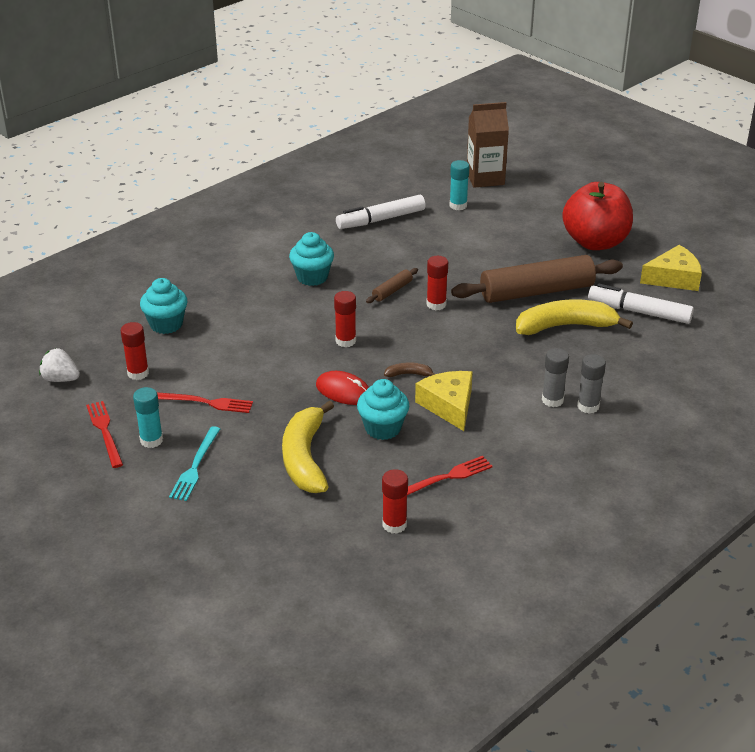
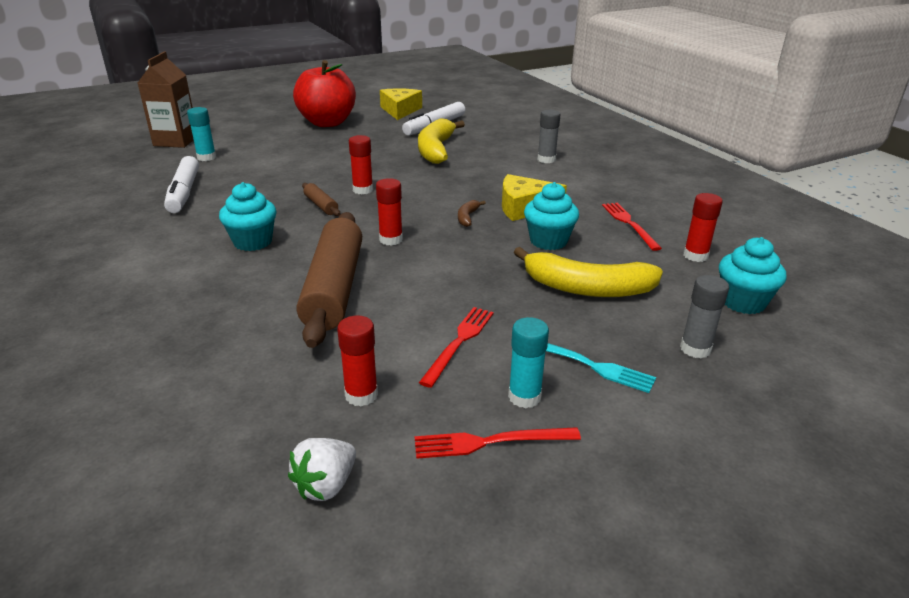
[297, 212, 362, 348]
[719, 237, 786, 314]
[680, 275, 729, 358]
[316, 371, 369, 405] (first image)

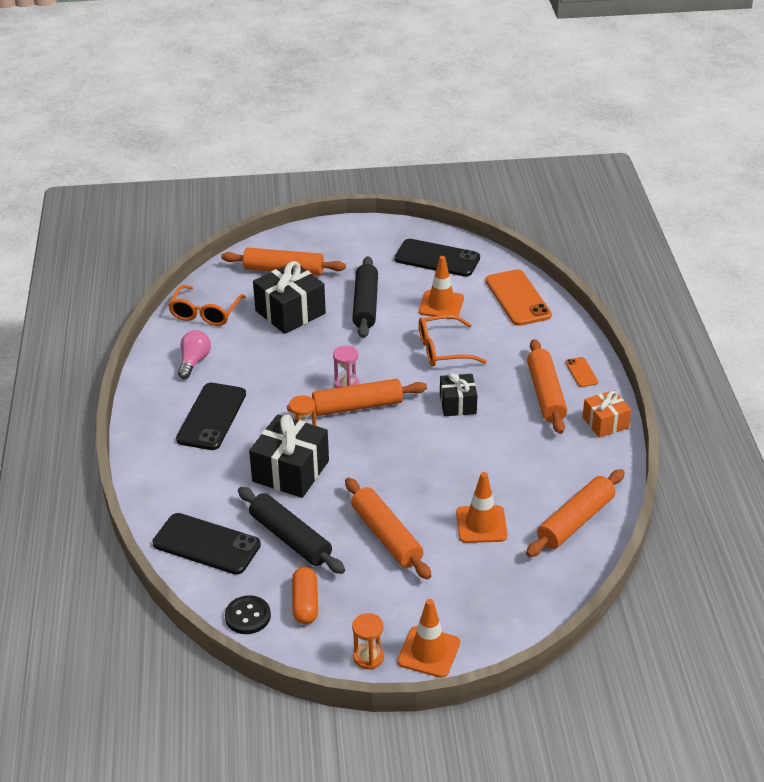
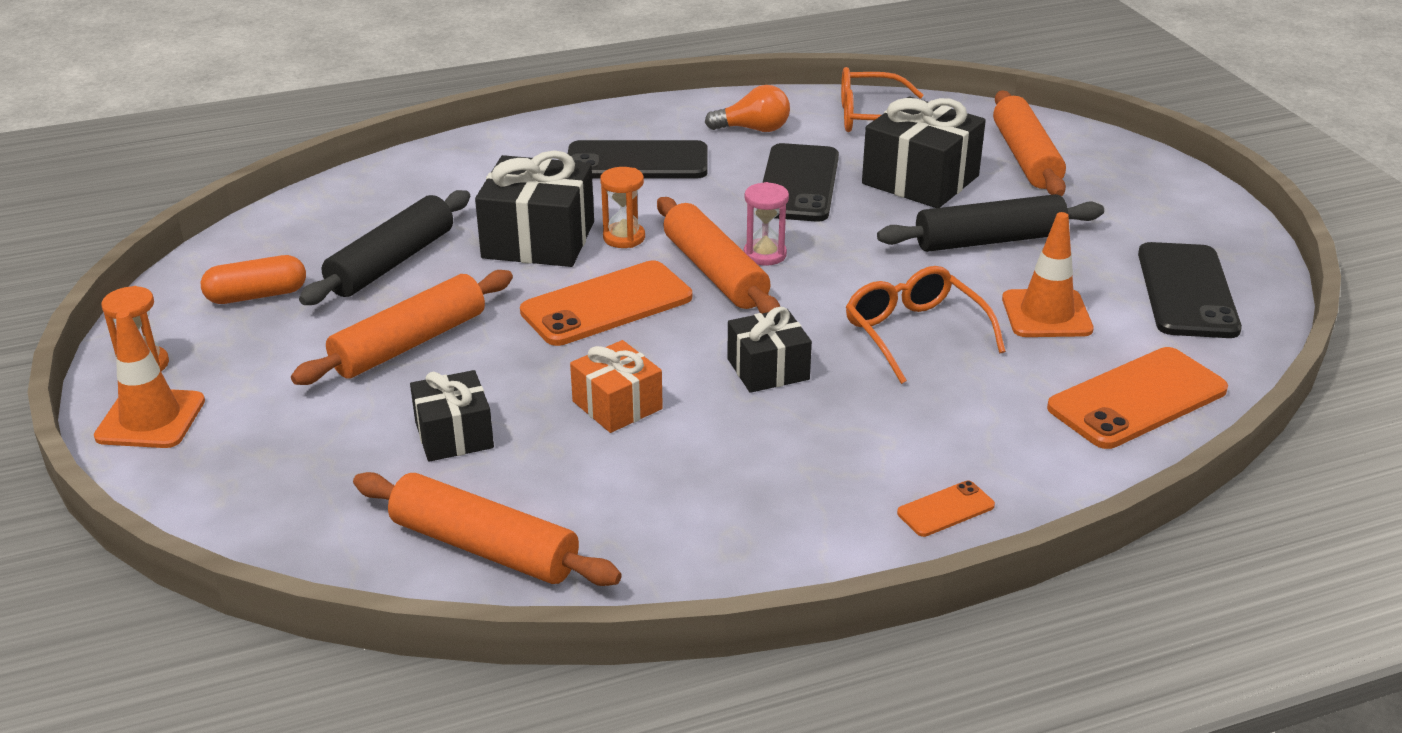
[705, 85, 790, 132]
[527, 339, 567, 434] (first image)
[570, 340, 663, 433]
[410, 370, 494, 462]
[763, 143, 839, 221]
[225, 595, 271, 634] (first image)
[520, 260, 692, 346]

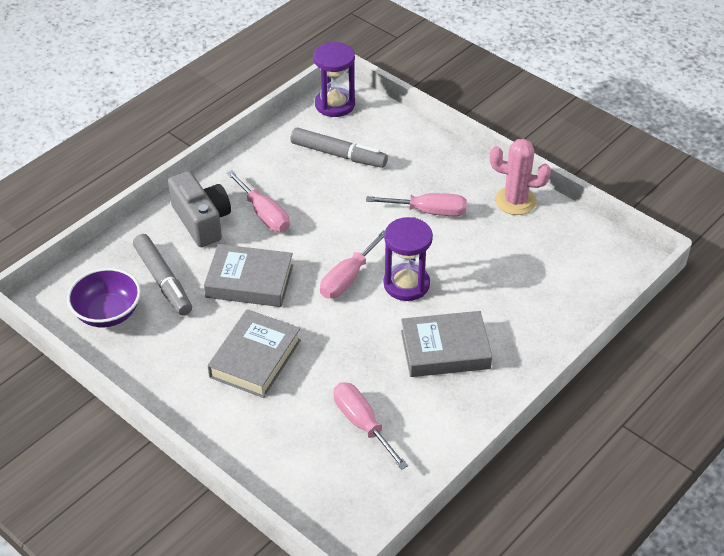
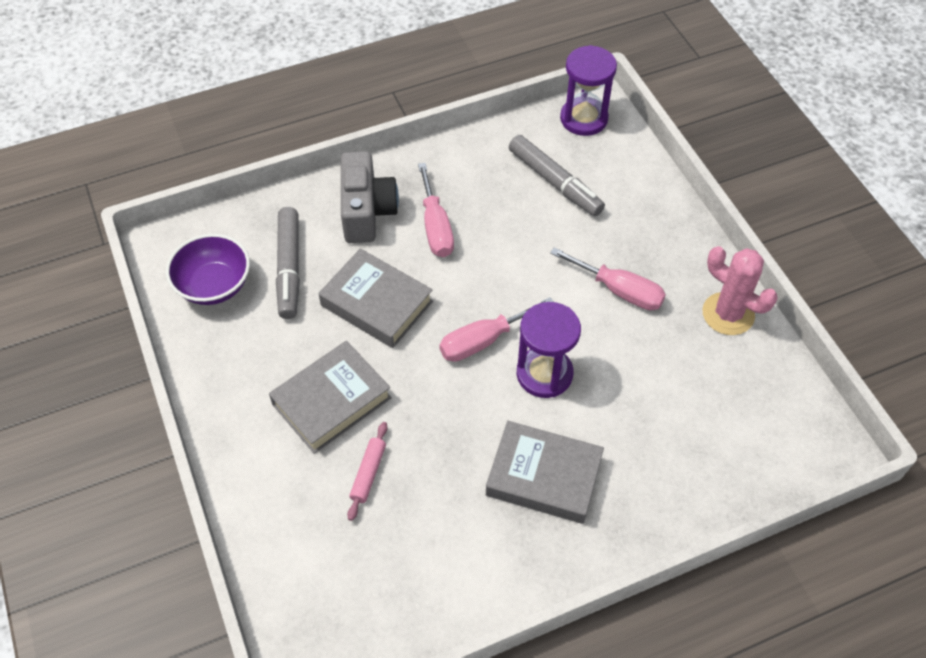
[334, 383, 408, 470] (first image)
[347, 422, 388, 521]

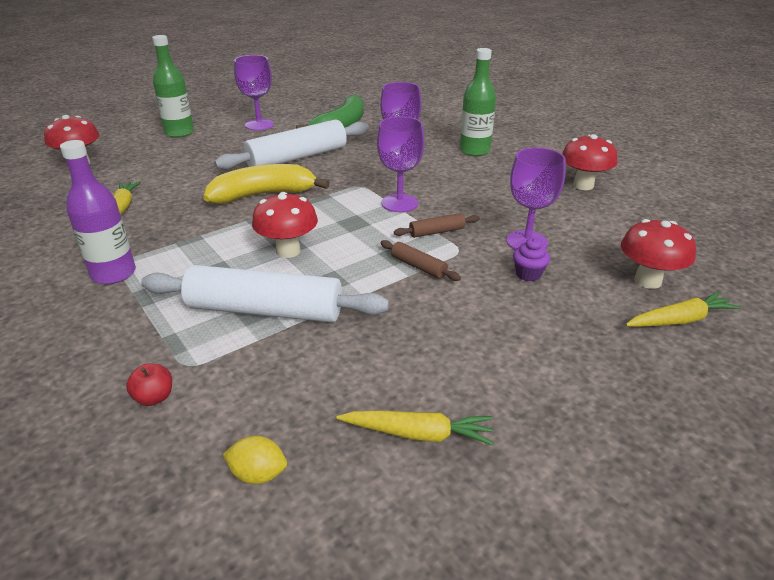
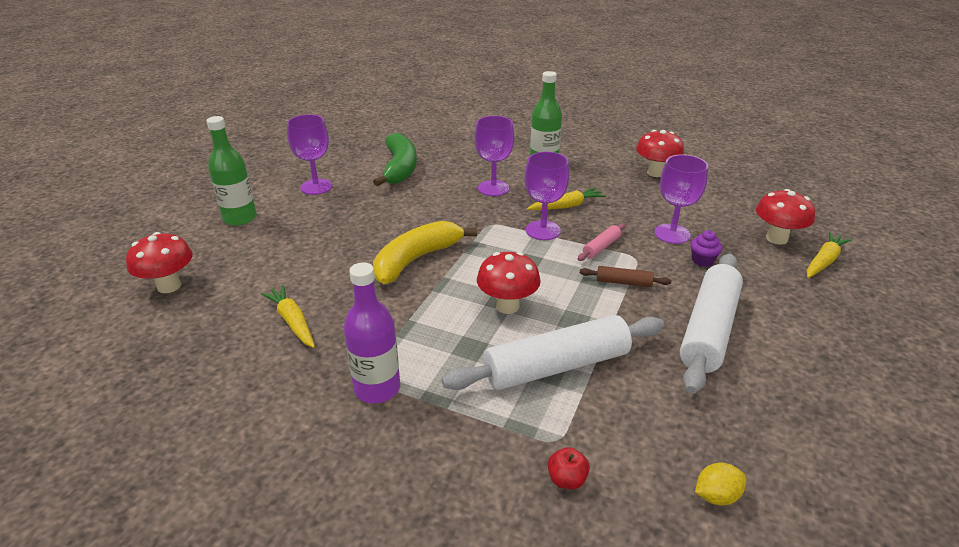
[680, 254, 743, 394]
[578, 223, 625, 261]
[527, 187, 606, 210]

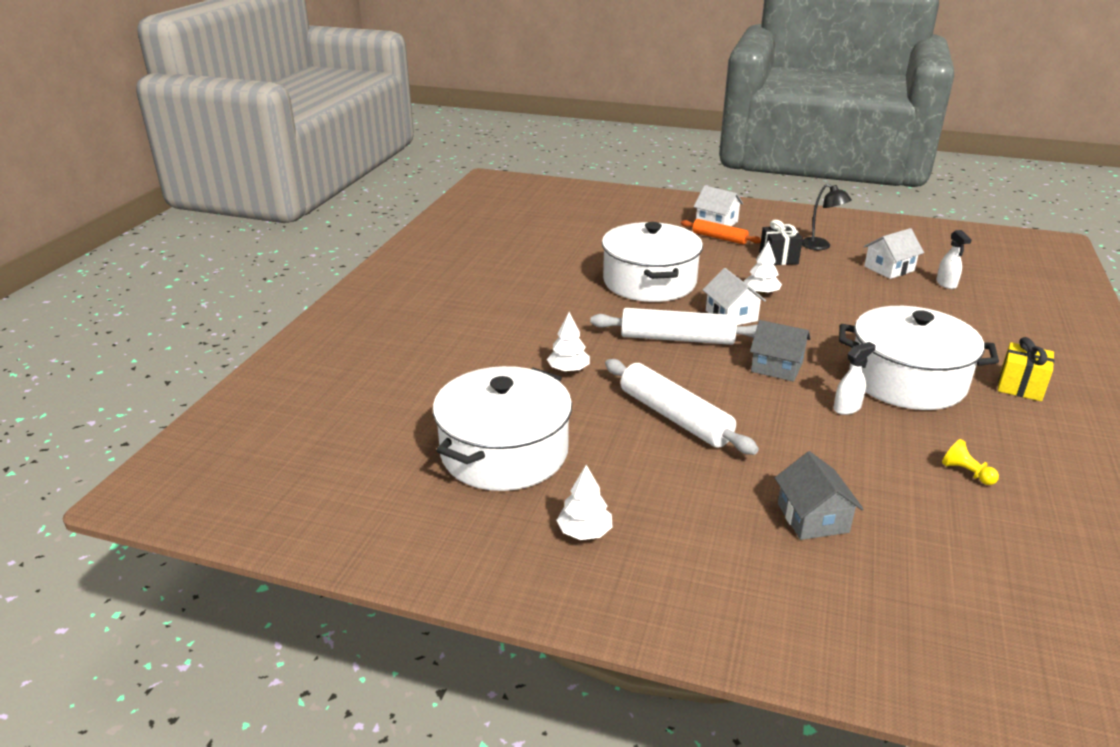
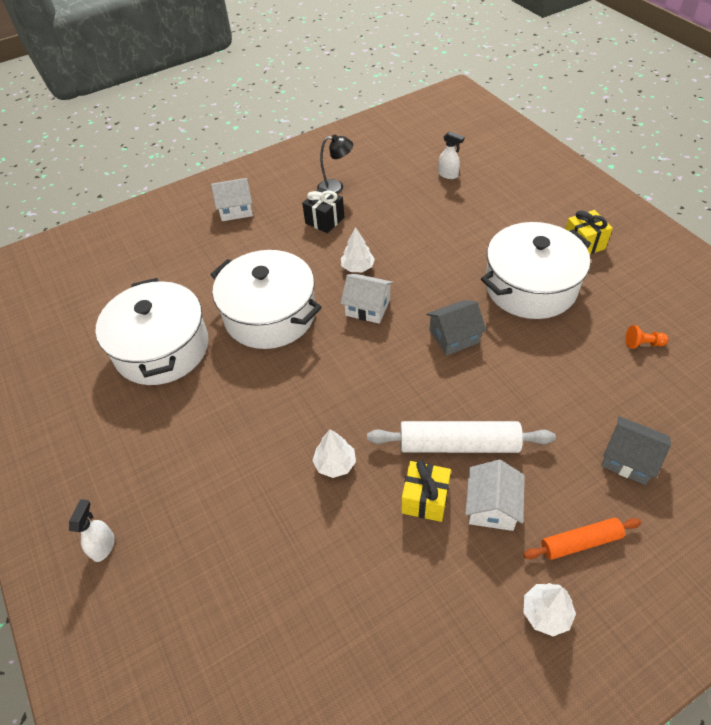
[523, 518, 642, 560]
[465, 460, 525, 531]
[590, 308, 757, 345] (first image)
[69, 499, 115, 562]
[95, 278, 208, 385]
[625, 325, 669, 349]
[401, 460, 451, 522]

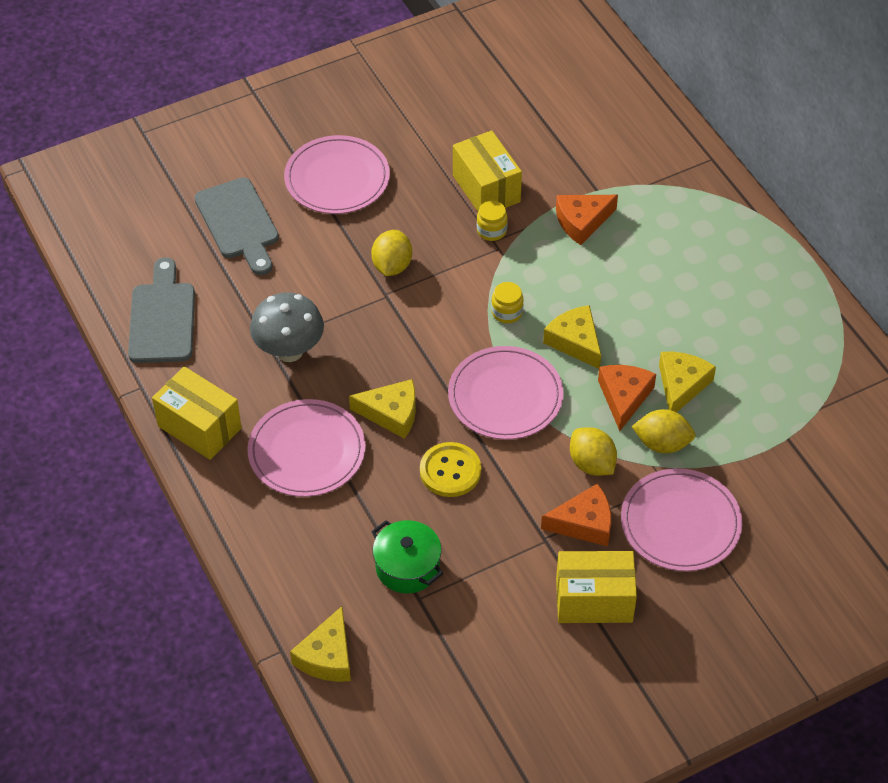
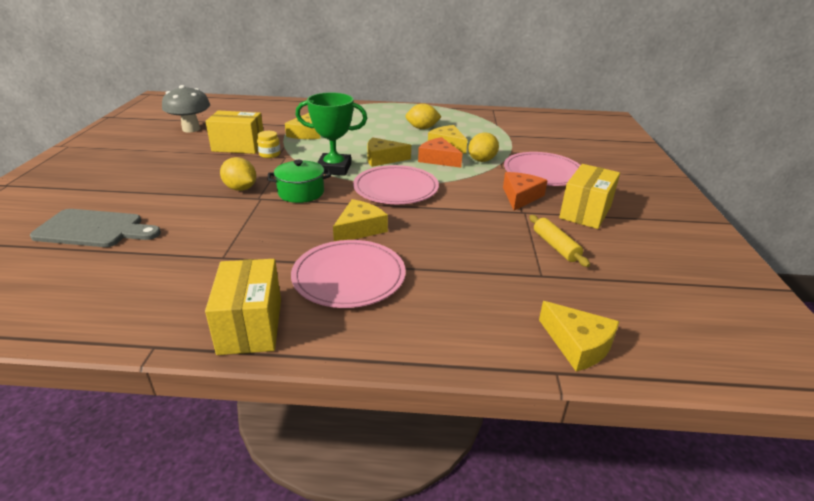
[284, 135, 390, 214] (first image)
[285, 113, 320, 139]
[128, 257, 195, 363] (first image)
[296, 92, 367, 176]
[162, 85, 210, 132]
[205, 259, 281, 355]
[405, 103, 442, 129]
[420, 442, 481, 497] (first image)
[268, 160, 331, 203]
[529, 215, 590, 267]

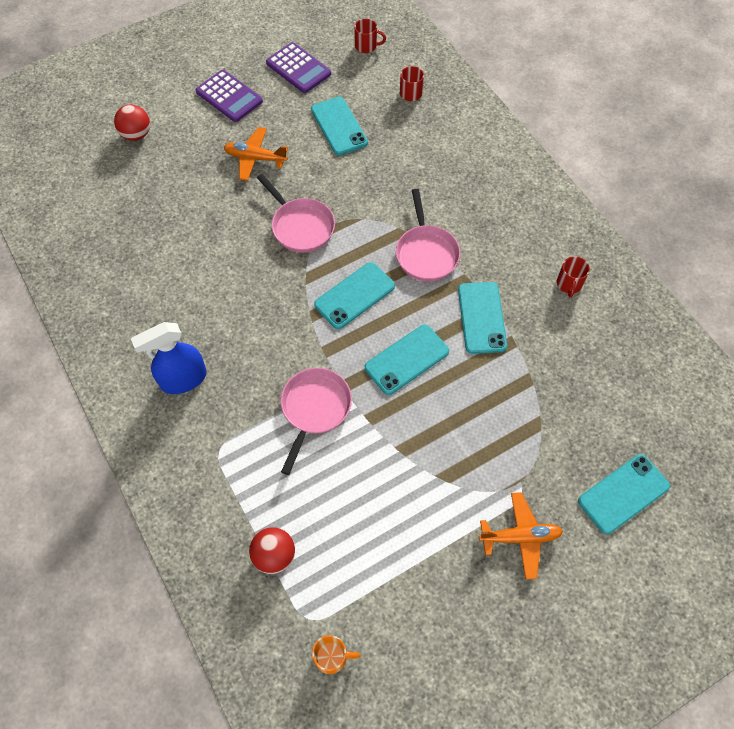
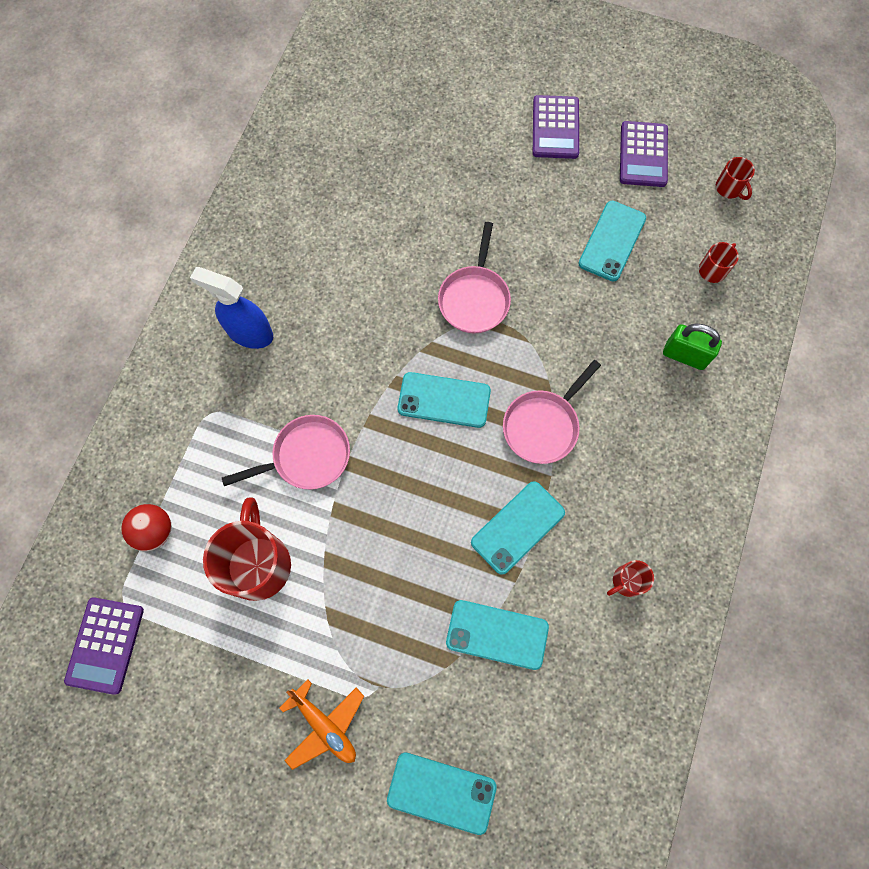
[114, 104, 150, 141] (first image)
[224, 127, 288, 181] (first image)
[446, 600, 549, 670]
[64, 597, 144, 695]
[663, 324, 722, 370]
[203, 497, 291, 601]

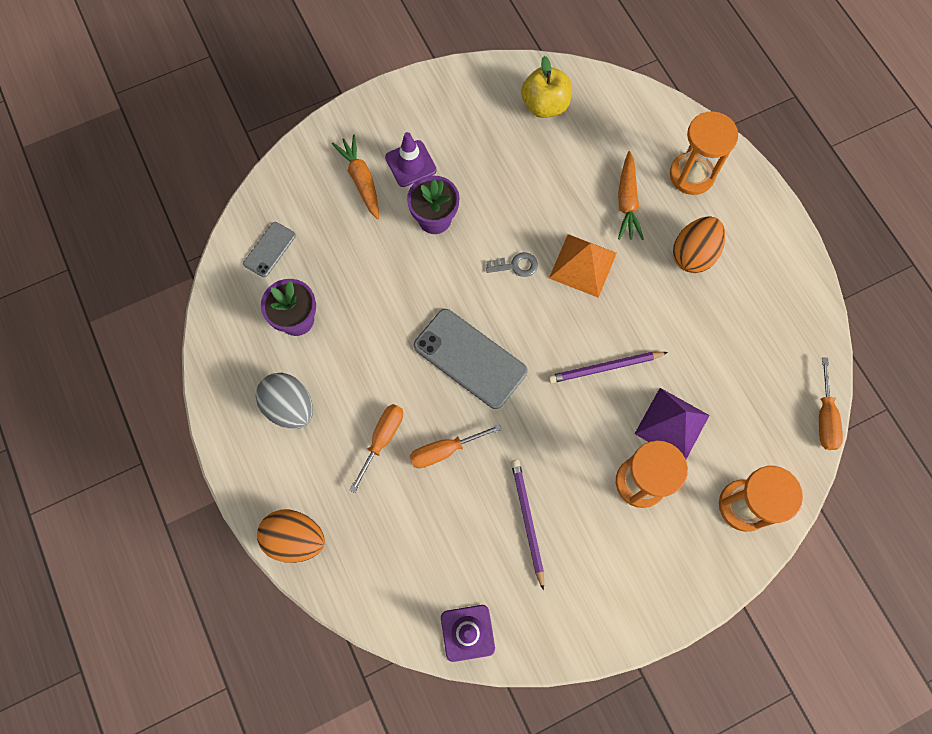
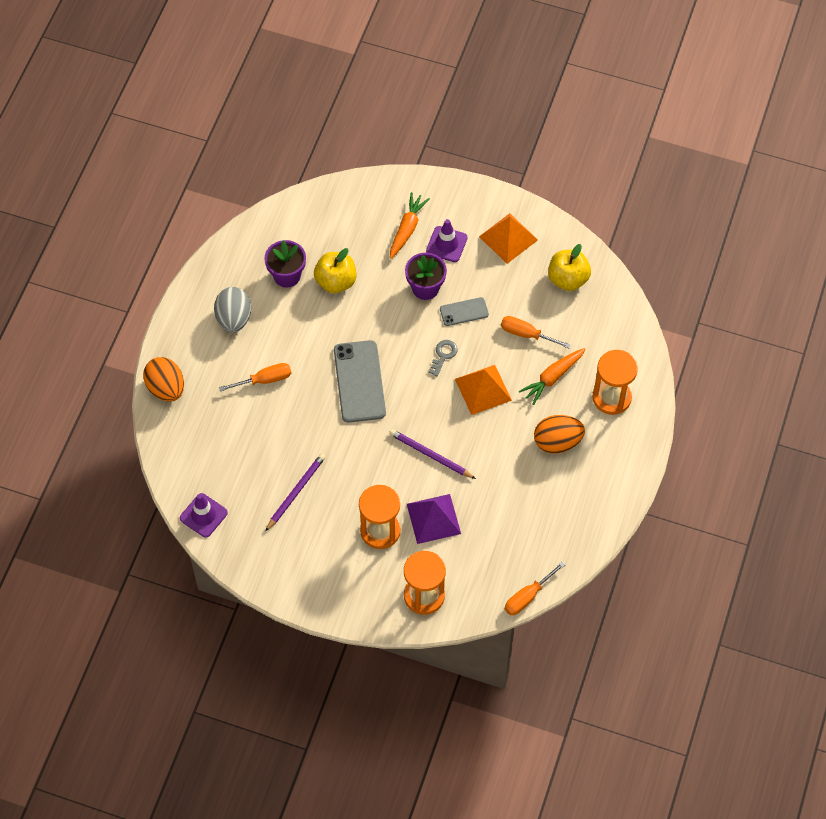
[440, 297, 489, 326]
[429, 340, 457, 376]
[501, 316, 571, 348]
[479, 213, 538, 264]
[314, 248, 356, 293]

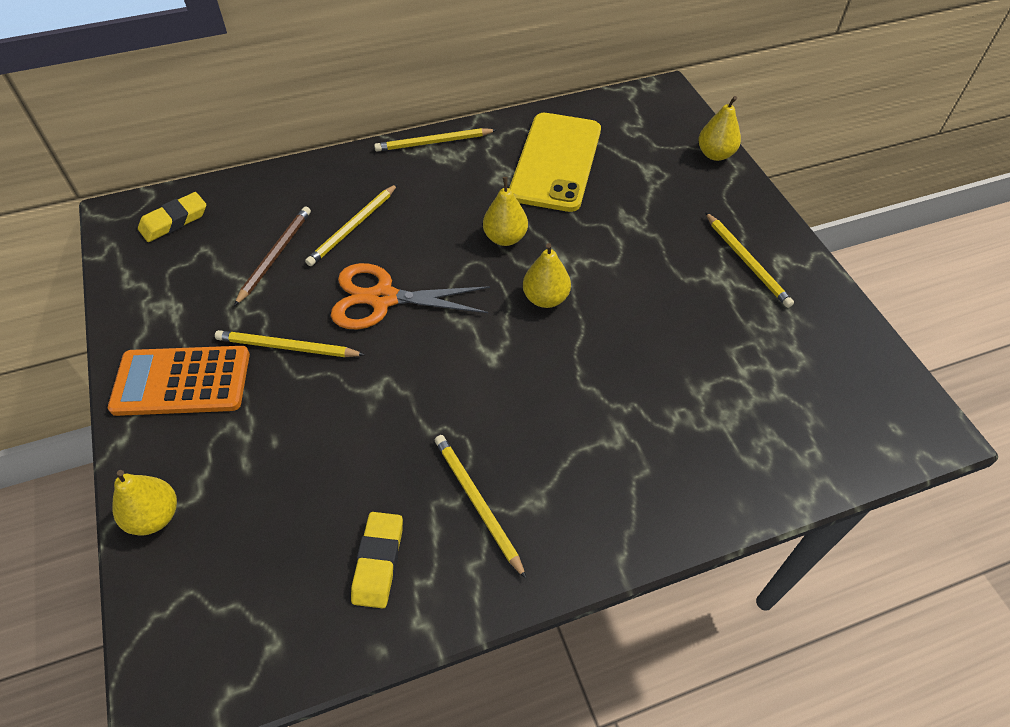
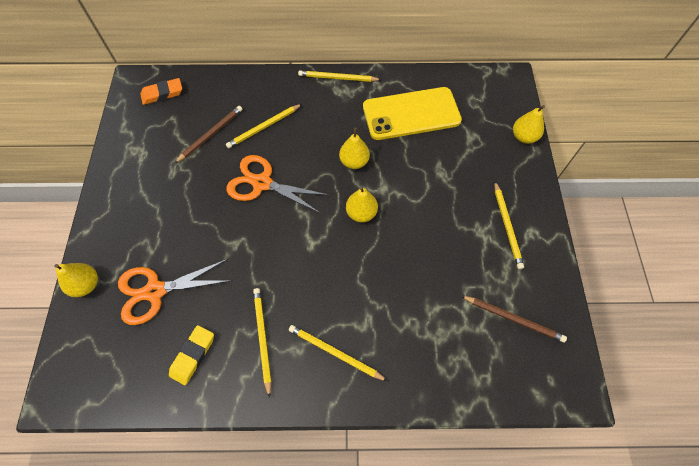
[363, 87, 462, 140]
[140, 78, 182, 105]
[289, 325, 387, 381]
[108, 346, 250, 416] (first image)
[118, 259, 232, 325]
[462, 296, 567, 342]

